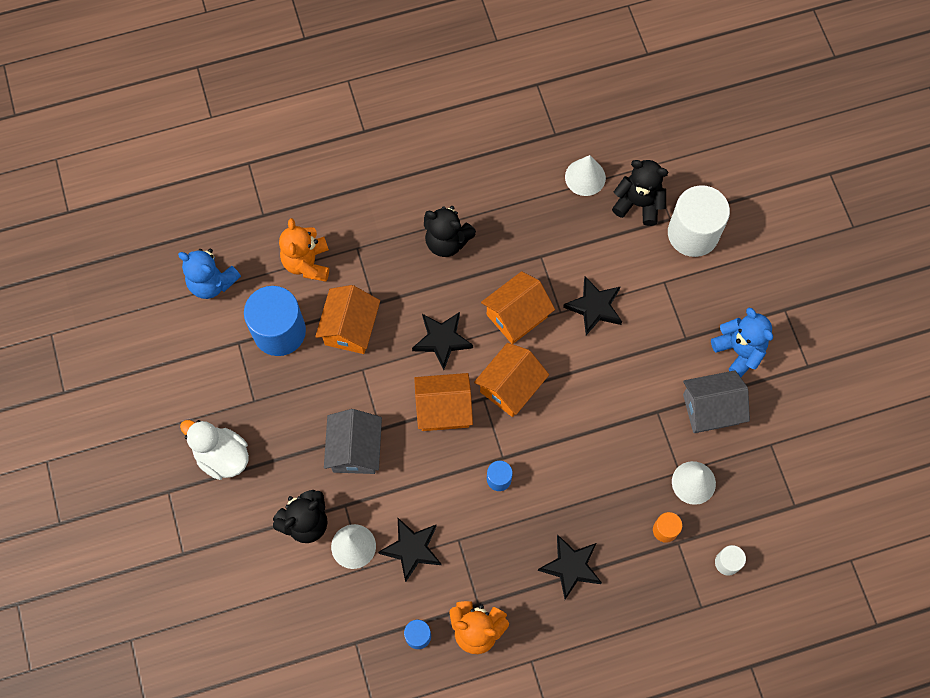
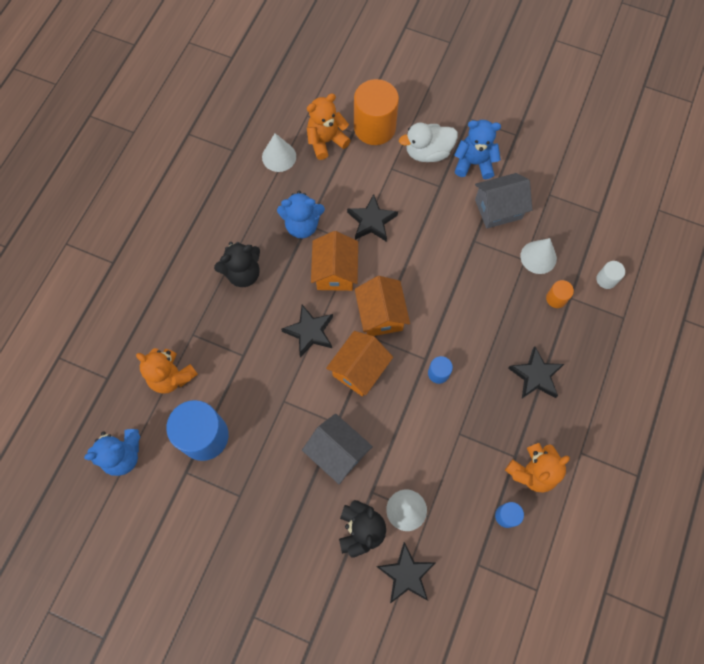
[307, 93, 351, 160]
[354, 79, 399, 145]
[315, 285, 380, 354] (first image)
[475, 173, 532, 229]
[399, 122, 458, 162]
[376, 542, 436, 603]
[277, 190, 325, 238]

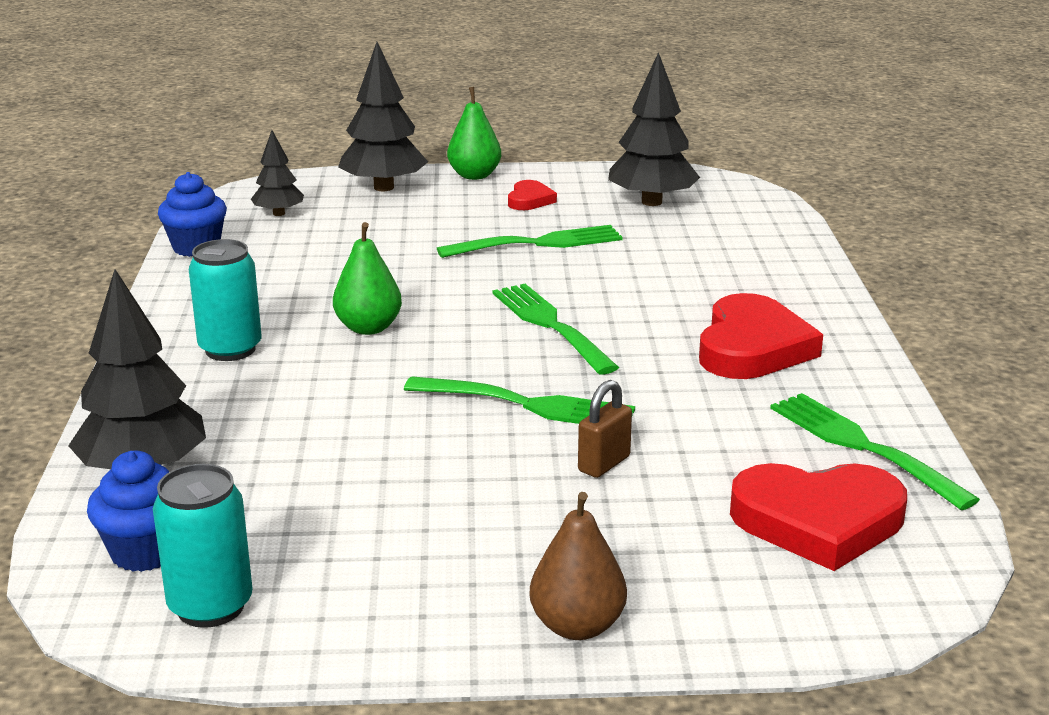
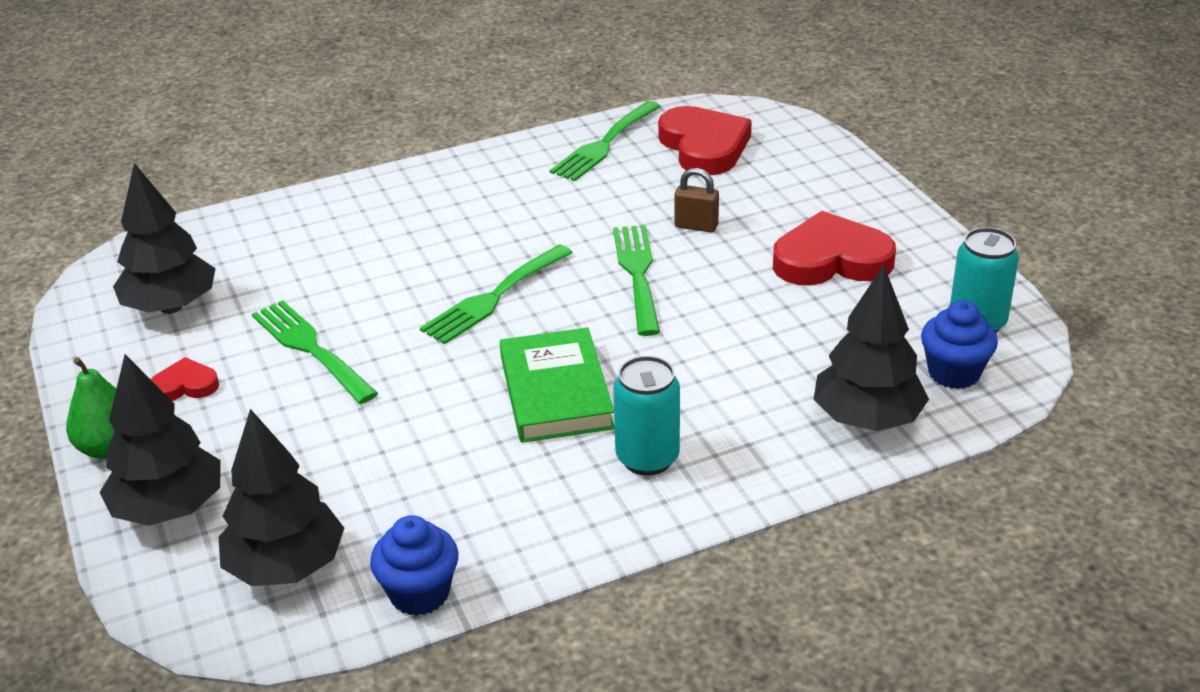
[219, 409, 344, 586]
[500, 327, 615, 443]
[773, 211, 896, 286]
[529, 492, 627, 640] (first image)

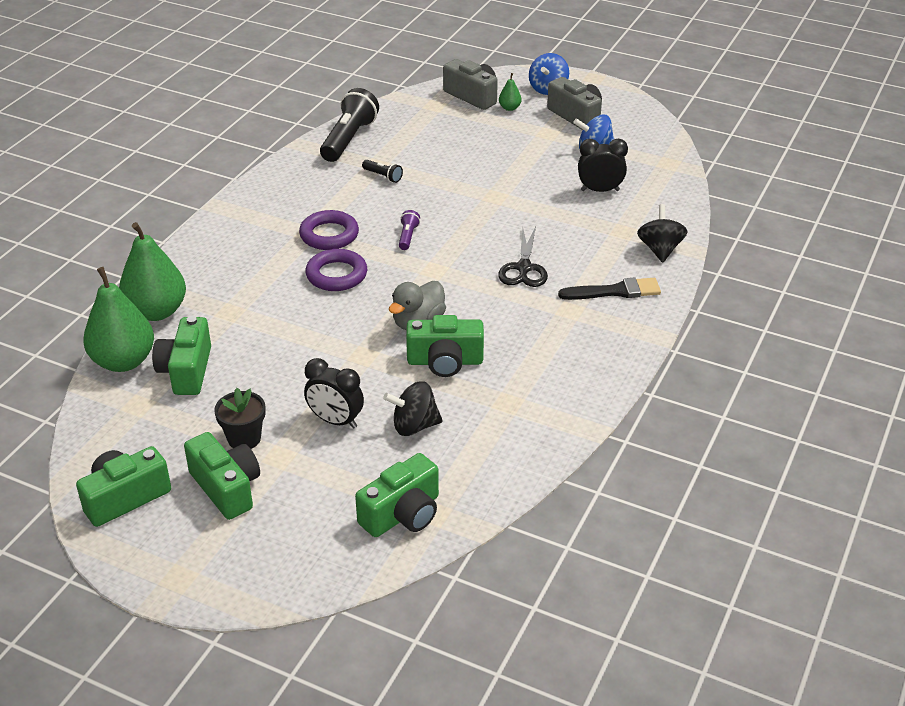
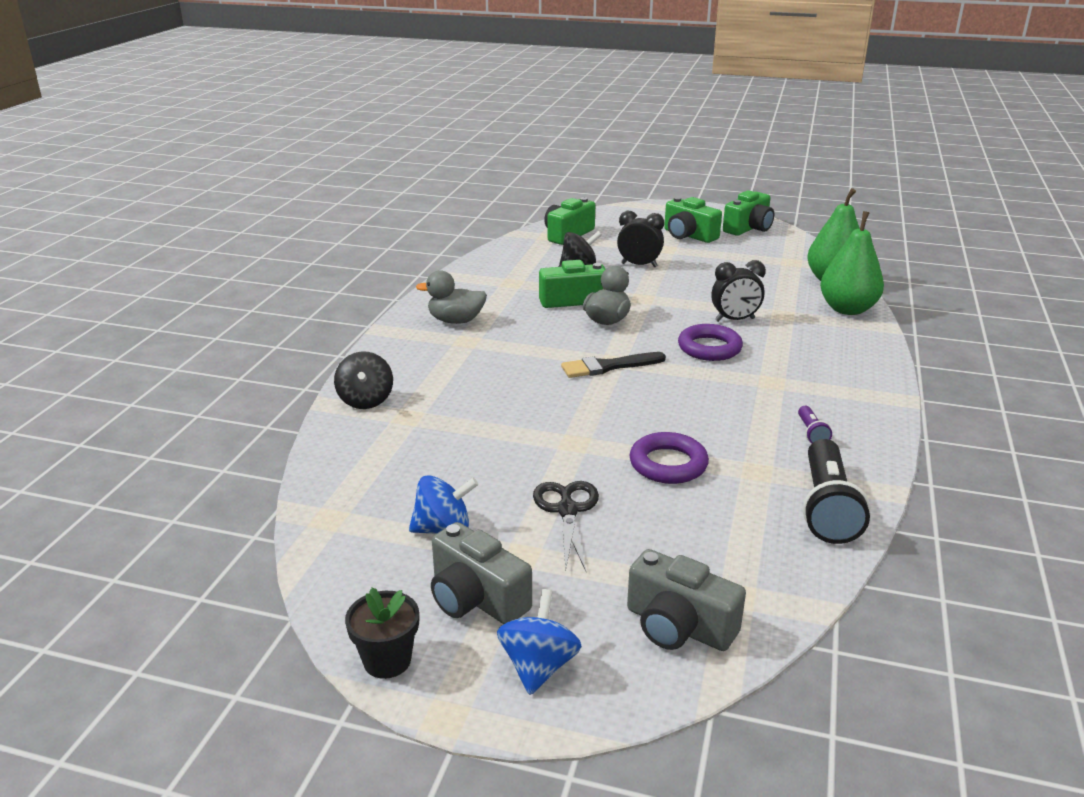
[499, 73, 522, 111] (first image)
[711, 260, 766, 322]
[362, 160, 403, 183] (first image)
[630, 432, 709, 484]
[798, 406, 832, 443]
[533, 481, 599, 571]
[561, 352, 666, 378]
[152, 316, 211, 395] (first image)
[345, 588, 419, 679]
[416, 270, 487, 324]

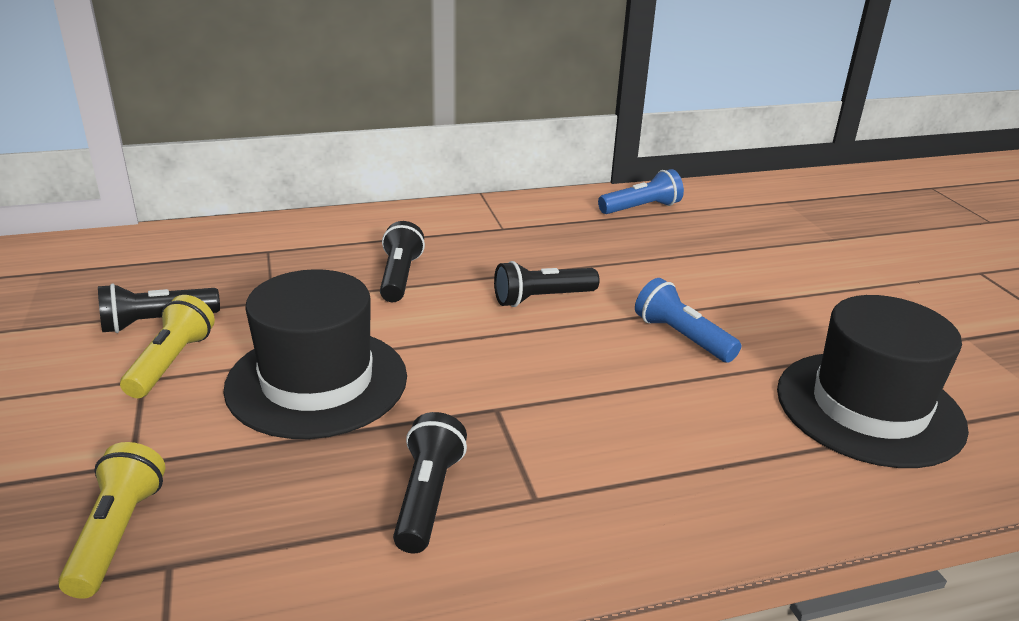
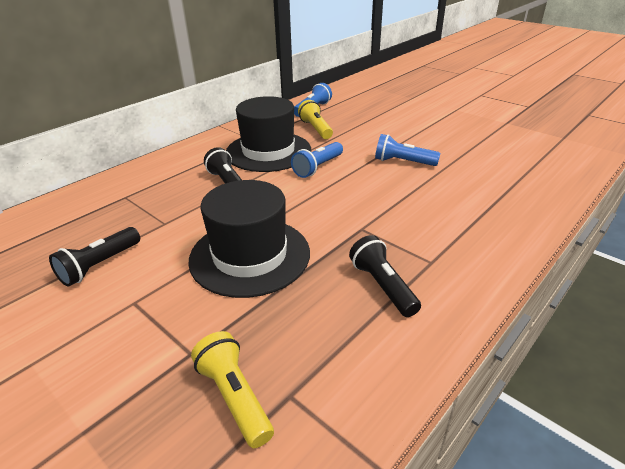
[291, 142, 343, 178]
[298, 100, 333, 139]
[226, 96, 311, 172]

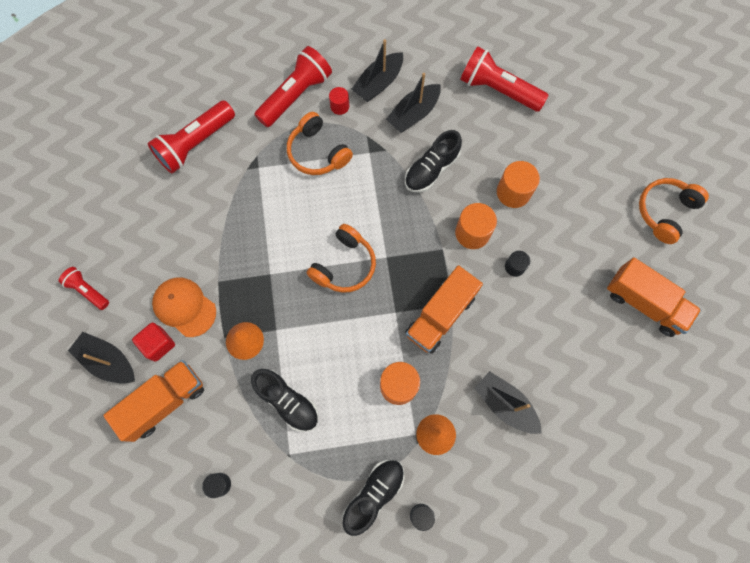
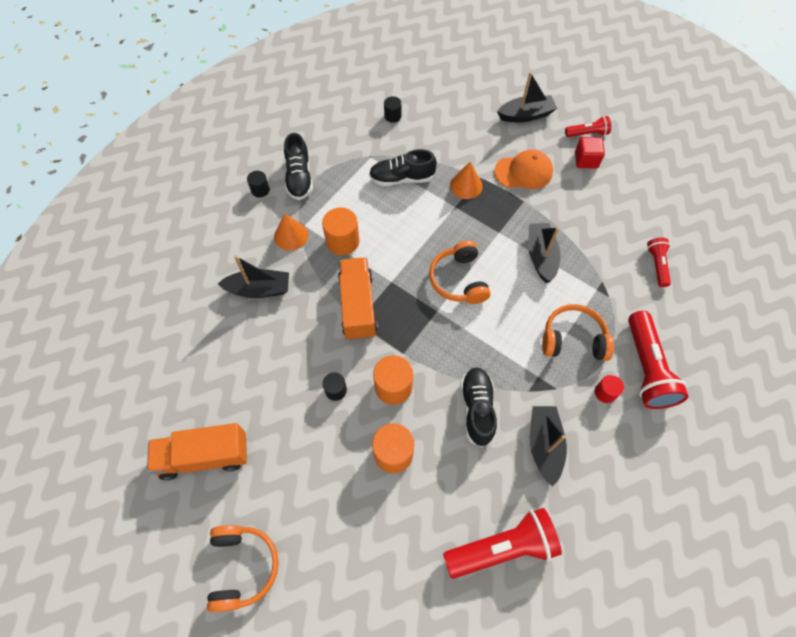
[528, 223, 561, 283]
[647, 238, 671, 287]
[575, 137, 605, 169]
[103, 360, 204, 442] (first image)

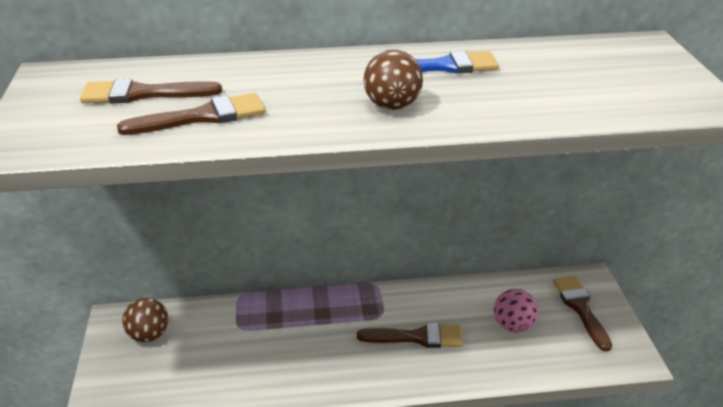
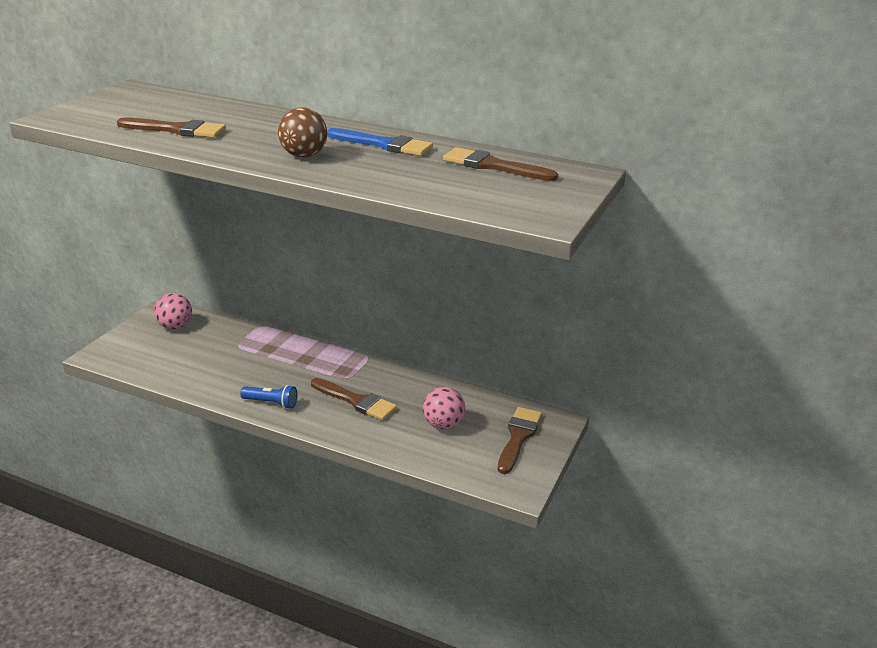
[443, 147, 558, 181]
[154, 293, 192, 330]
[240, 385, 297, 409]

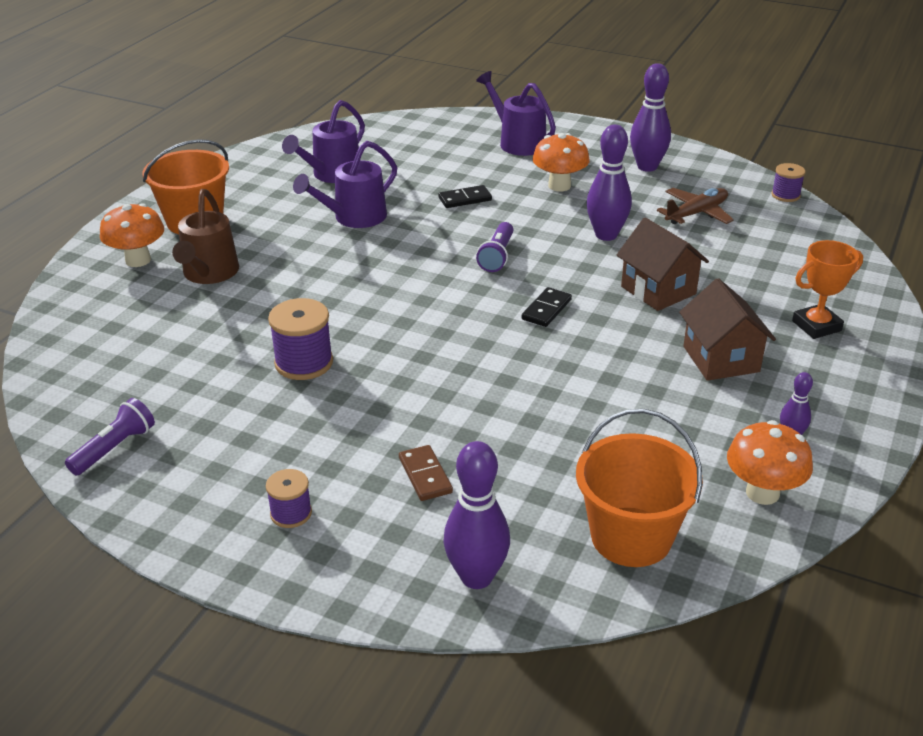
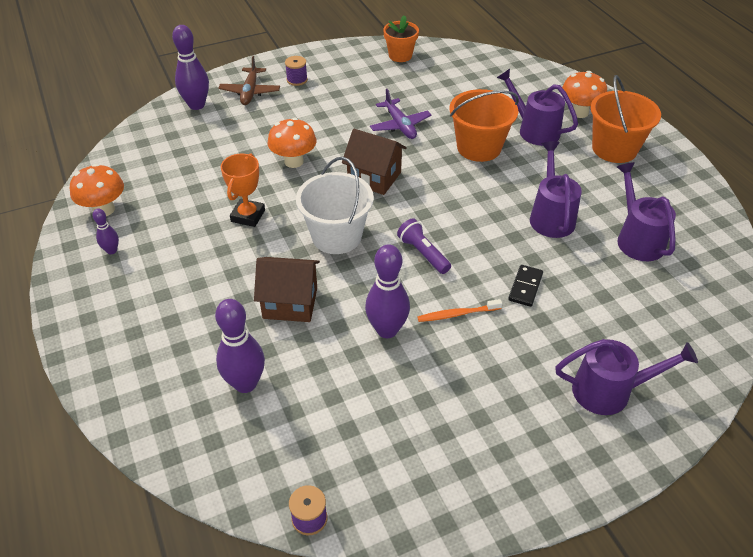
[215, 299, 265, 393]
[268, 118, 316, 168]
[218, 56, 280, 105]
[497, 69, 578, 146]
[221, 153, 265, 227]
[342, 129, 407, 195]
[296, 157, 374, 254]
[370, 89, 431, 139]
[383, 15, 419, 62]
[449, 89, 519, 162]
[399, 445, 453, 501] (first image)
[417, 299, 502, 322]

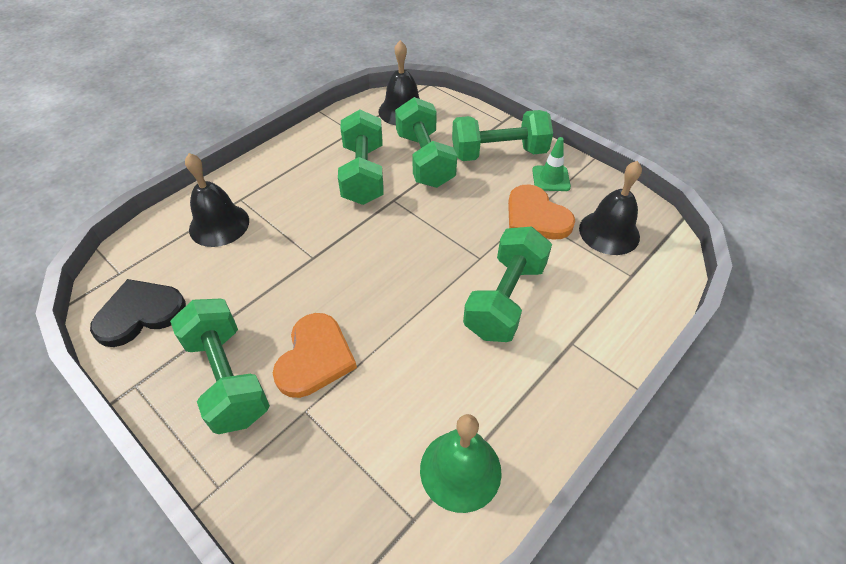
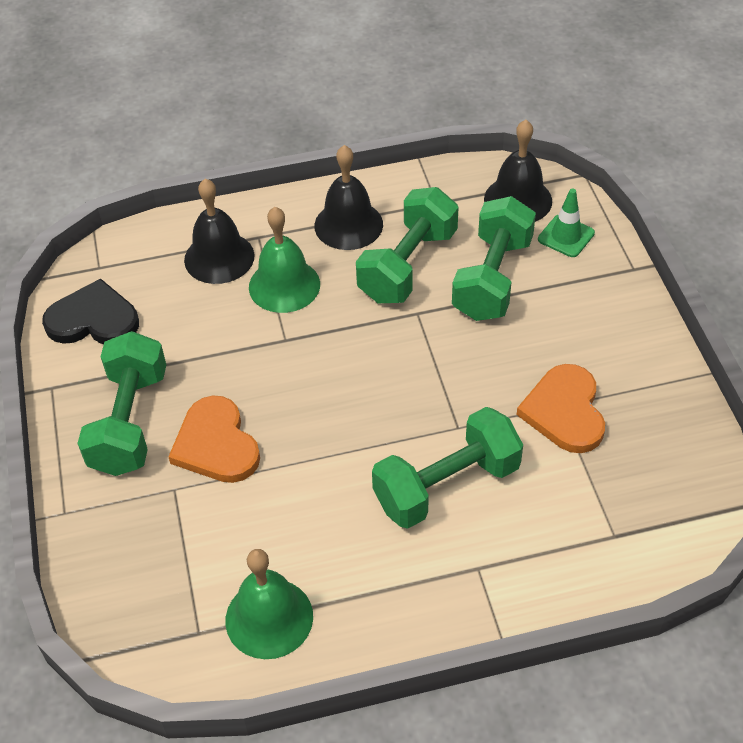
[452, 110, 553, 161] (first image)
[538, 188, 595, 257]
[314, 145, 383, 250]
[168, 396, 260, 483]
[249, 207, 320, 313]

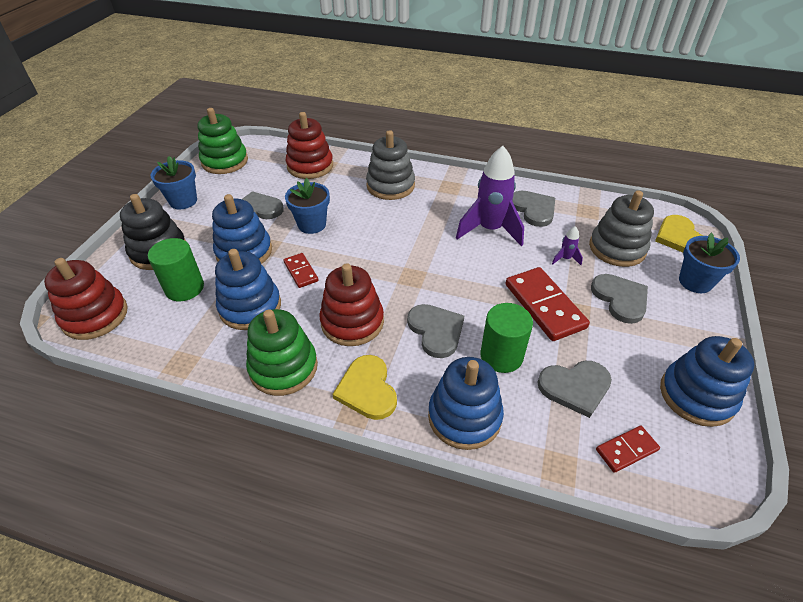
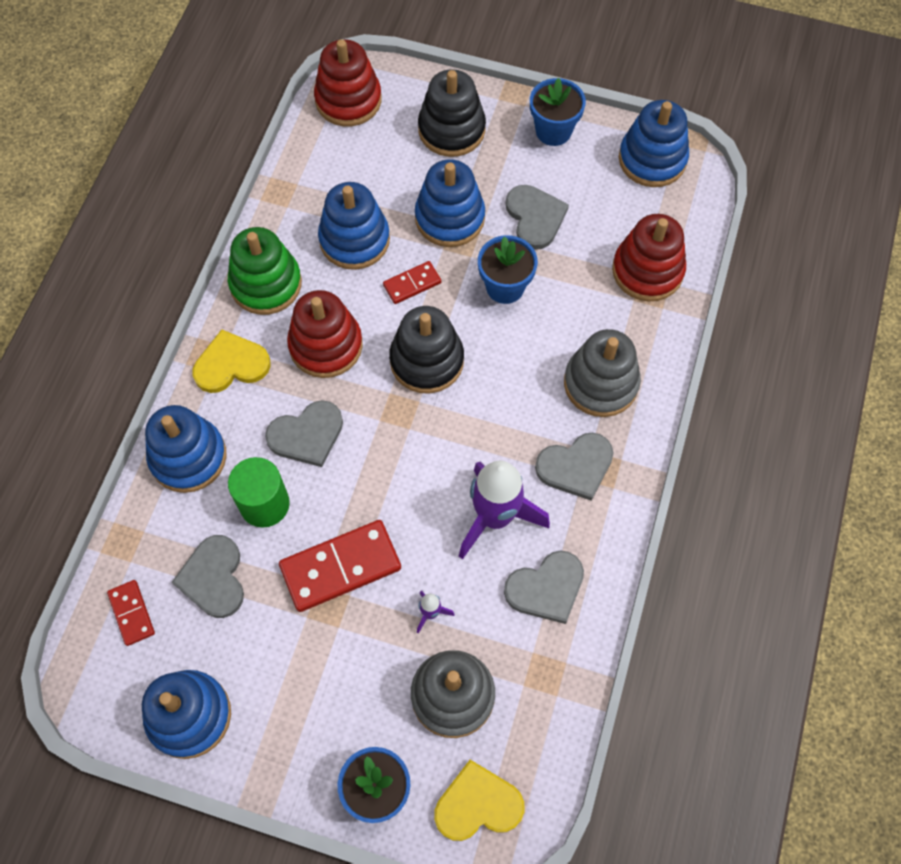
[619, 100, 689, 187]
[148, 238, 204, 301] (first image)
[535, 433, 613, 501]
[389, 306, 464, 394]

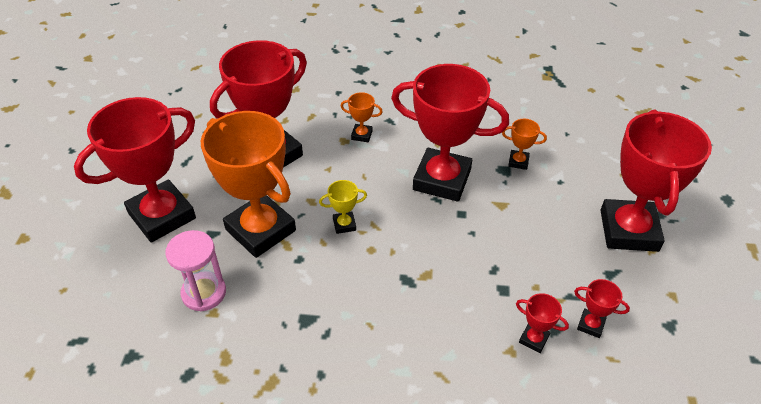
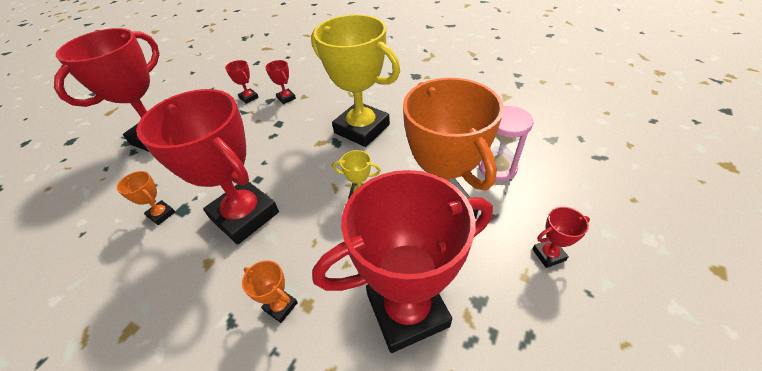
[532, 207, 590, 268]
[311, 14, 400, 147]

